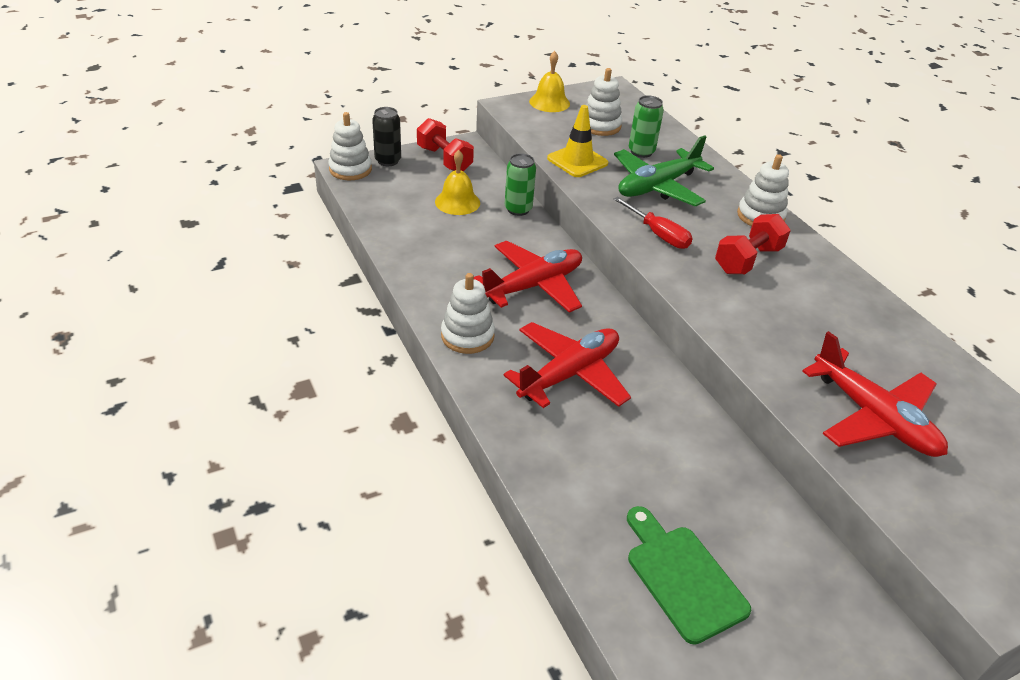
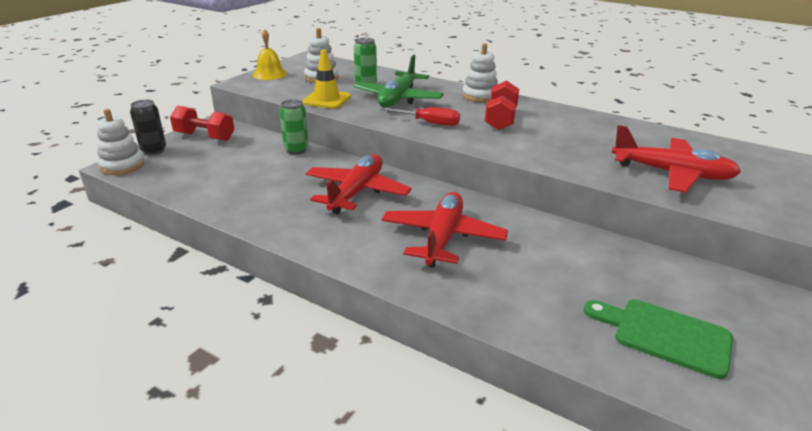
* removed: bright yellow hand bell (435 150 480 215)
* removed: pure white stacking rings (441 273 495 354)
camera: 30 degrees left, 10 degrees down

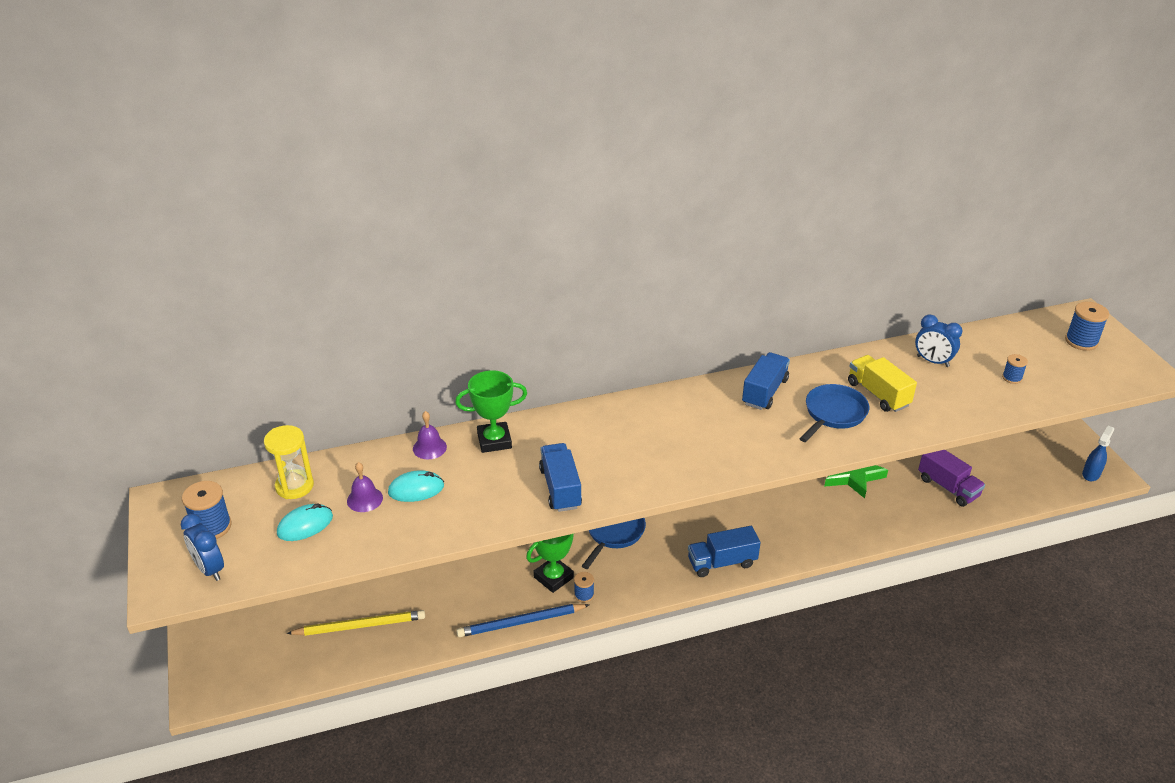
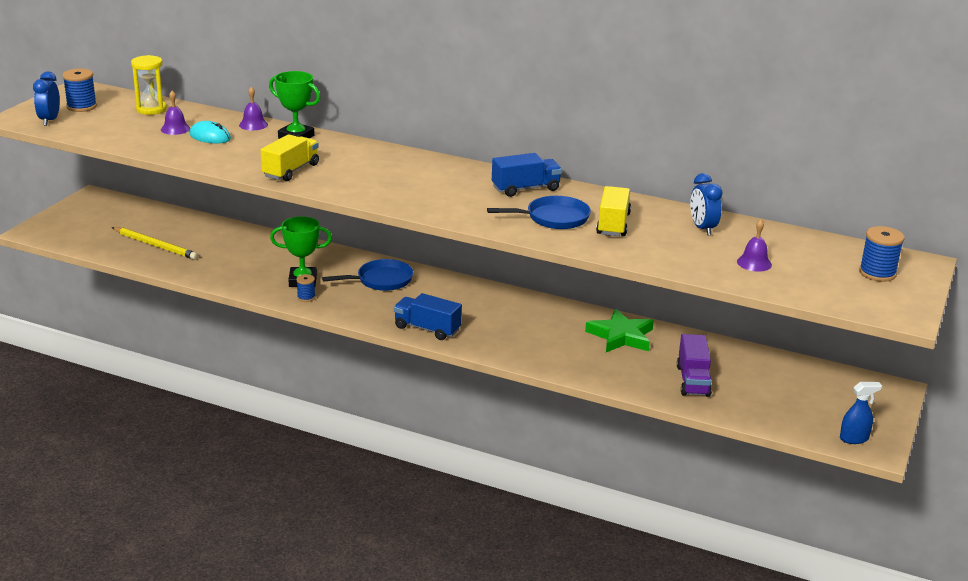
* recoloured: cobalt truck (539 443 582 512) to bright yellow truck (261 134 319 181)
* replaced: cobalt bobbin (1002 354 1028 384) to violet hand bell (737 219 772 272)
* removed: teal PC mouse (277 503 333 541)
* removed: cobalt pencil (456 604 589 637)
camera: 40 degrees right, 10 degrees down

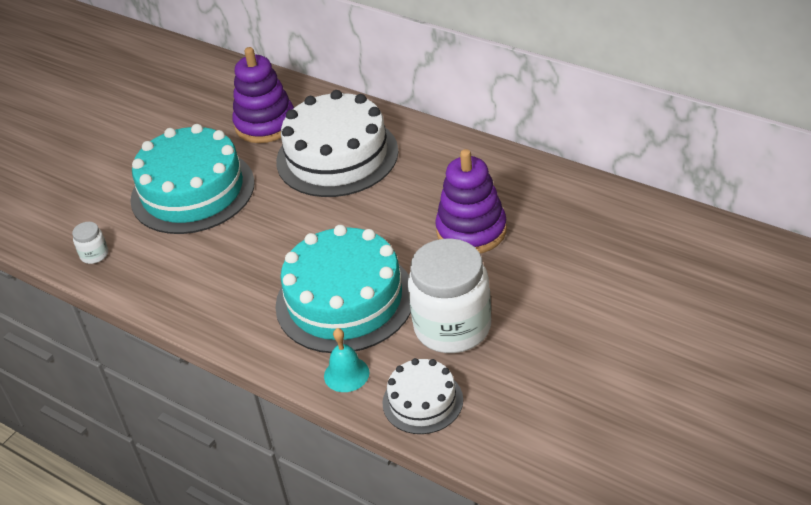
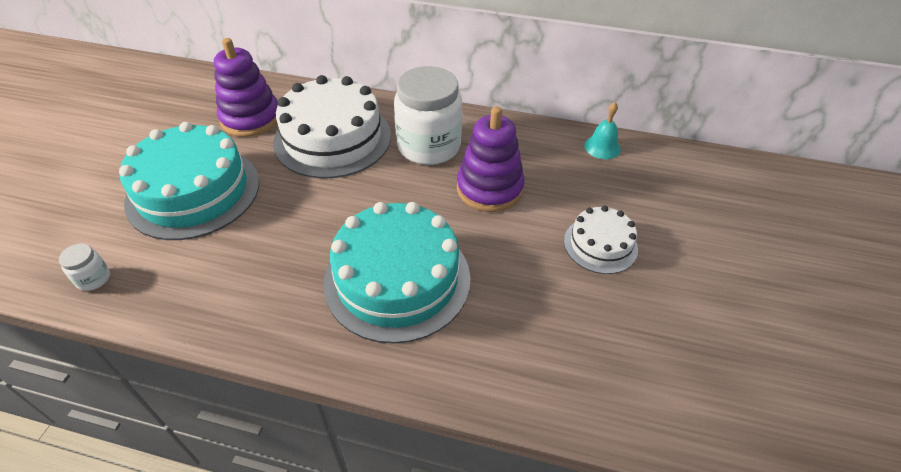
* moved: pure white jar (408 238 491 353) to (394 66 462 165)
* moved: pure white layer cake (382 358 463 434) to (564 206 638 274)
* moved: teal hand bell (324 328 369 392) to (584 102 621 159)
camera: 25 degrees left, 5 degrees up

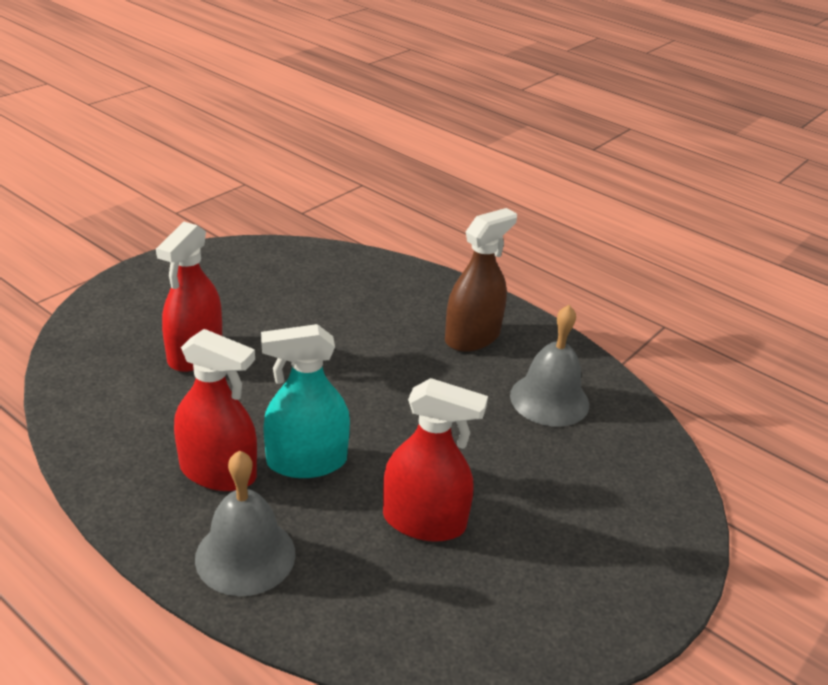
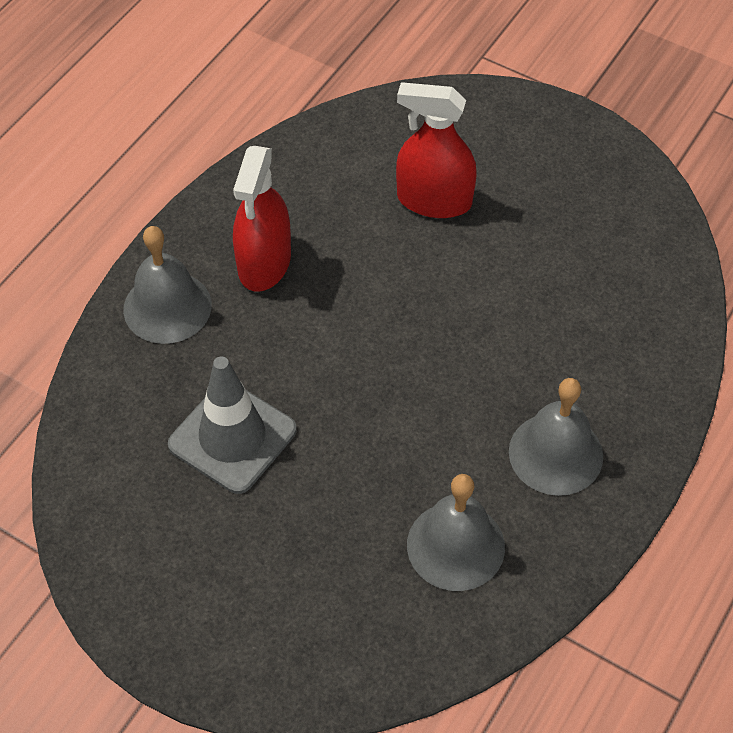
* replaced: crimson spray bottle (383 378 488 542) to grey safety cone (168 356 297 494)
* replaced: dark brown spray bottle (445 208 517 352) to grey hand bell (509 378 603 496)
* removed: teal spray bottle (261 324 350 478)
camera: 85 degrees right, 20 degrees up

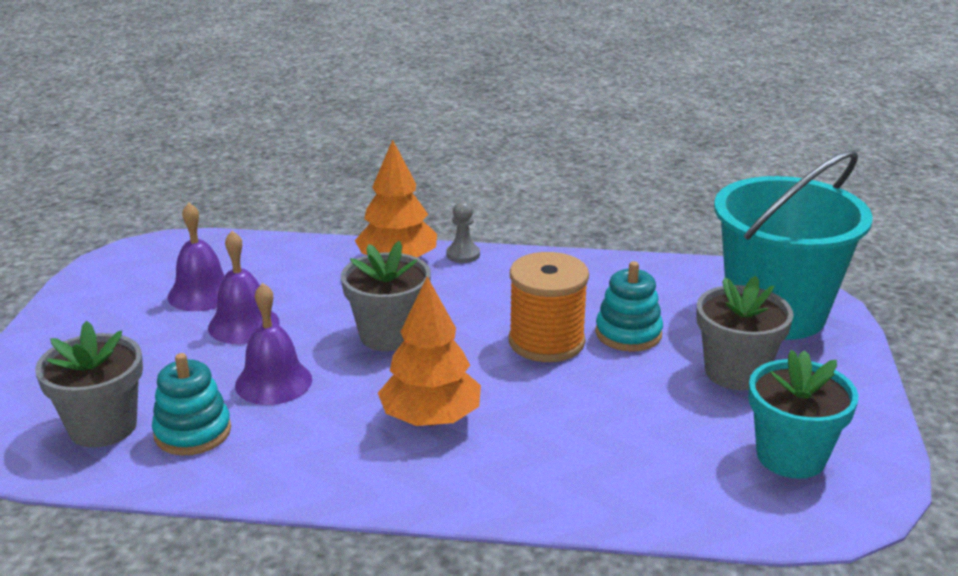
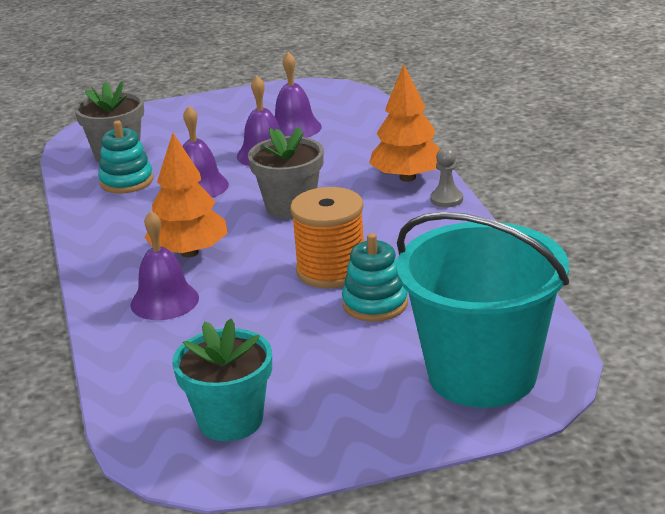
* added: violet hand bell (130 211 199 320)
* removed: grey potted plant (696 276 794 390)
camera: 70 degrees right, 0 degrees up

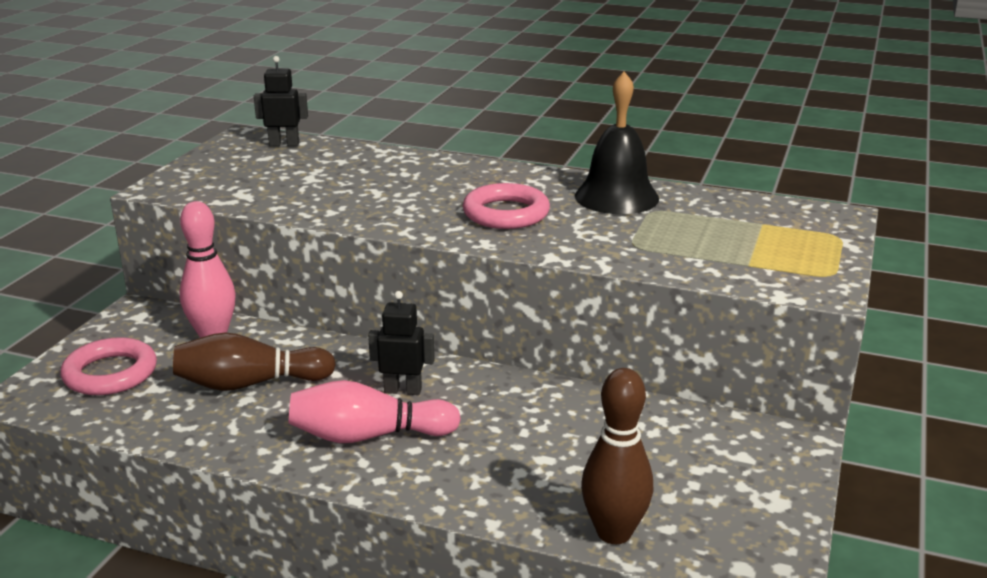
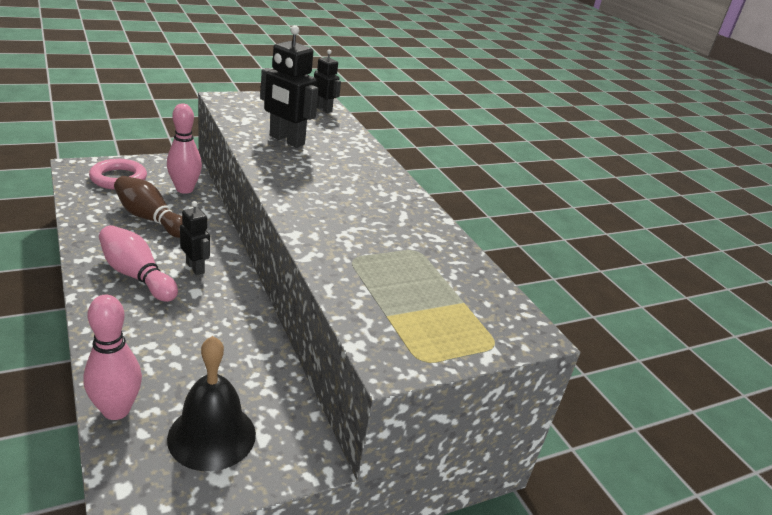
* recoloured: dark brown skittle (581 368 653 544) to rosy skittle (83 295 142 420)
* moved: black hand bell (575 71 659 214) to (167 336 256 471)
* added: black robot (260 25 318 148)
* removed: rosy hoop (463 183 550 229)
camera: 40 degrees right, 5 degrees up

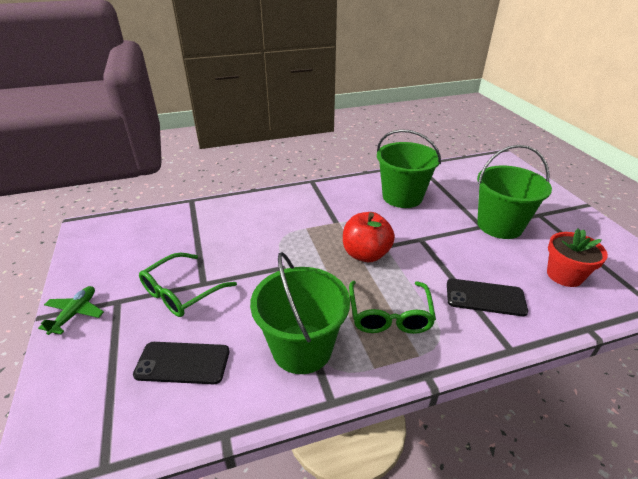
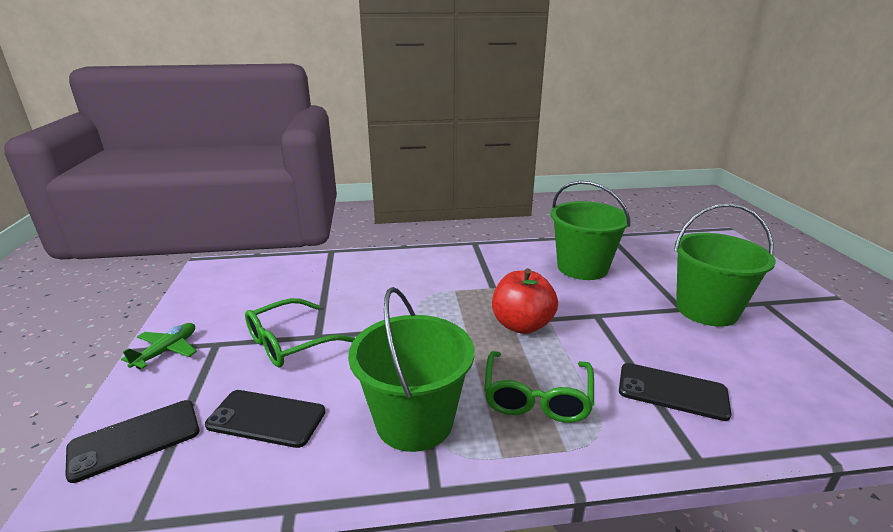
* added: black mobile phone (65 400 200 483)
* removed: crimson potted plant (547 228 608 287)
camera: 10 degrees right, 10 degrees down

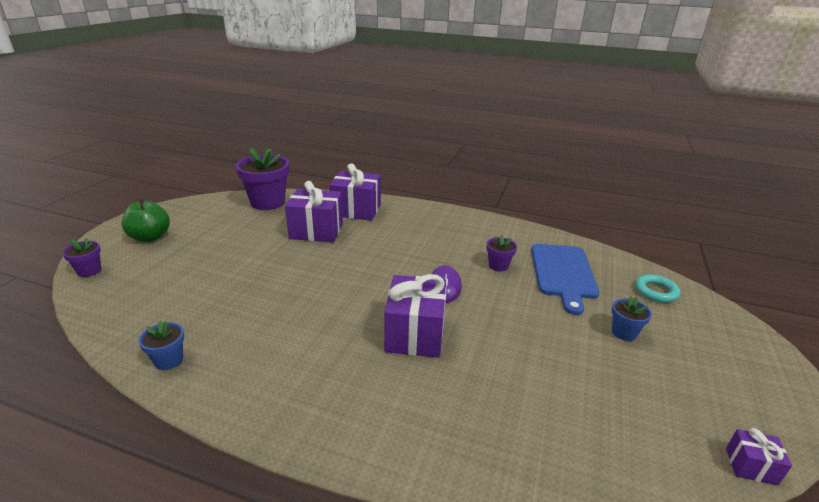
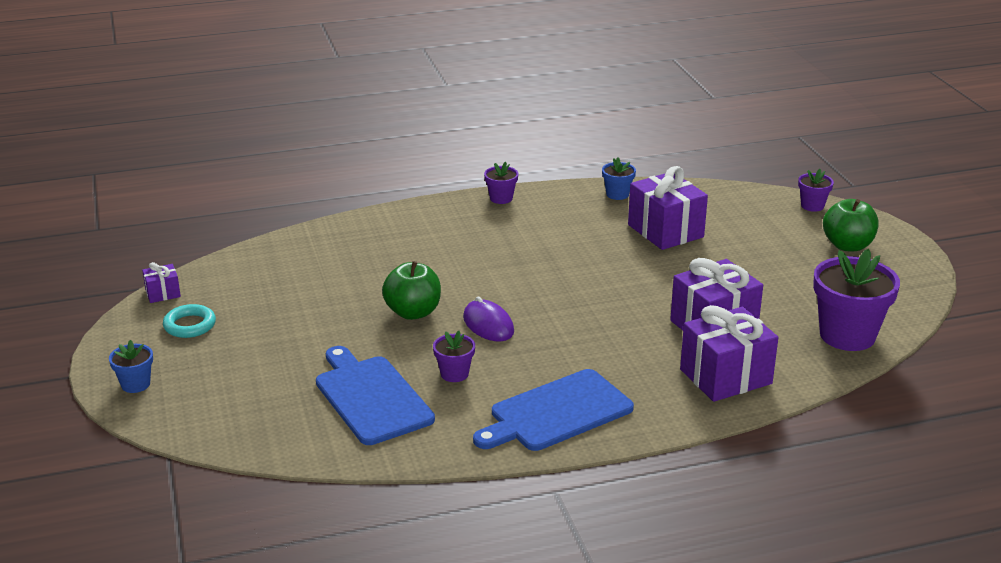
* moved: cobalt potted plant (612 296 652 341) to (109 340 153 393)
* moved: teal hoop (635 274 680 303) to (163 304 216 338)
* added: leaf-green toy apple (382 261 441 320)
* added: cobalt cutting board (473 369 634 451)
* added: violet potted plant (484 162 518 204)
* moved: violet present (384 274 446 357) to (628 166 708 250)
camera: 145 degrees right, 0 degrees up

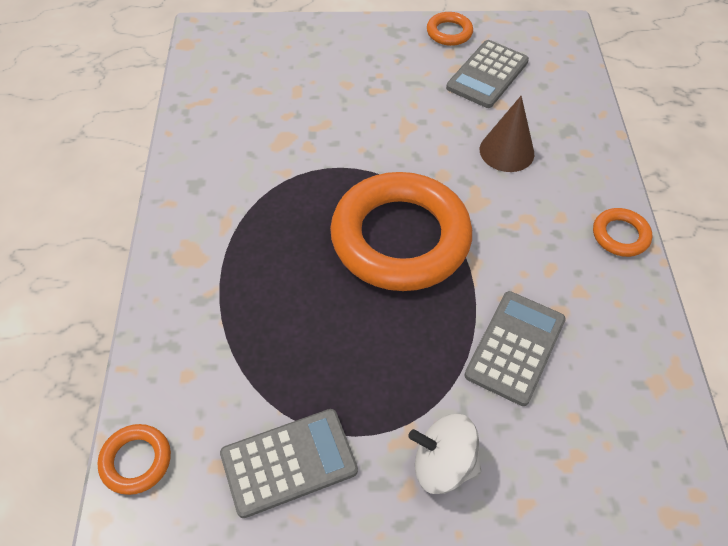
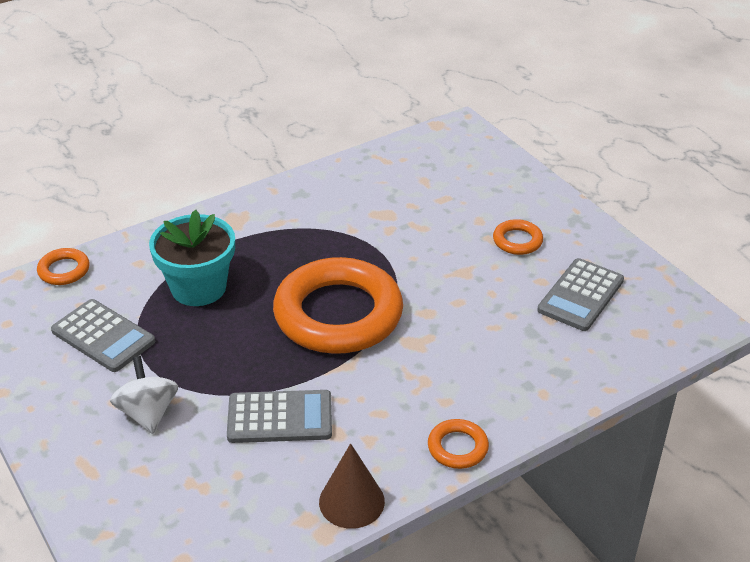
* added: teal potted plant (149 210 235 306)
* moved: dark brown cone shape (480 96 534 172) to (319 443 385 529)
* moved: orange-coloured hoop (427 12 473 46) to (493 219 543 255)
* turned: grey calculator (446 40 529 108) = (537 258 624 331) 60 degrees counterclockwise
camera: 60 degrees right, 15 degrees down

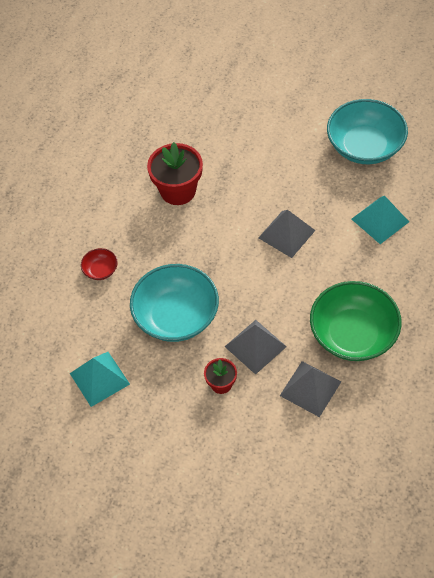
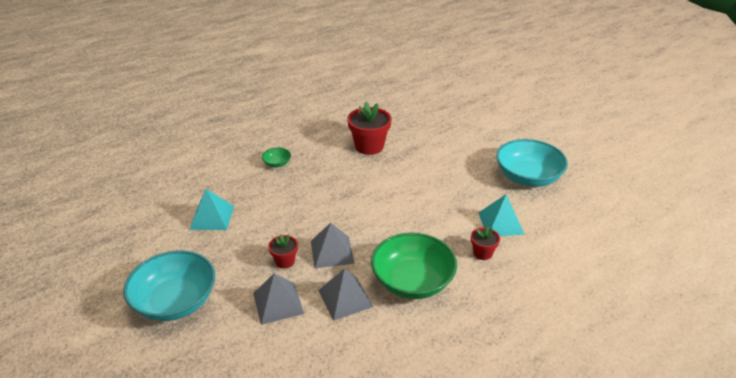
* moved: teal serving bowl (130 264 219 342) to (123 251 215 321)
* moved: grey pyramid (258 210 316 258) to (253 273 304 325)
* recoloured: crimson serving bowl (81 248 118 280) to leaf-green serving bowl (262 148 291 167)
* added: crimson potted plant (471 227 500 260)
camera: 30 degrees right, 20 degrees down

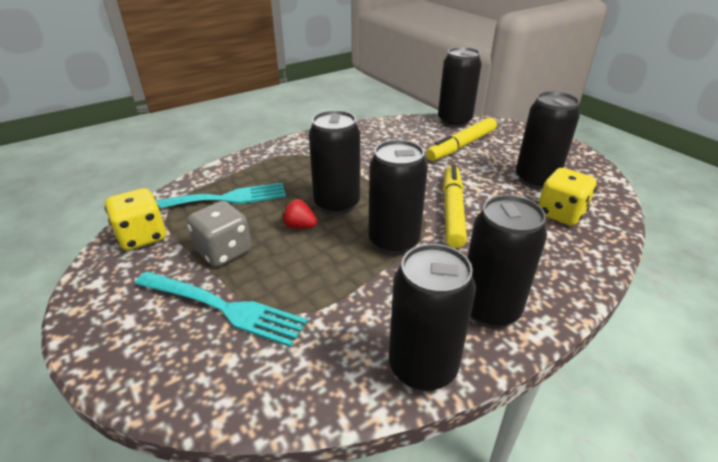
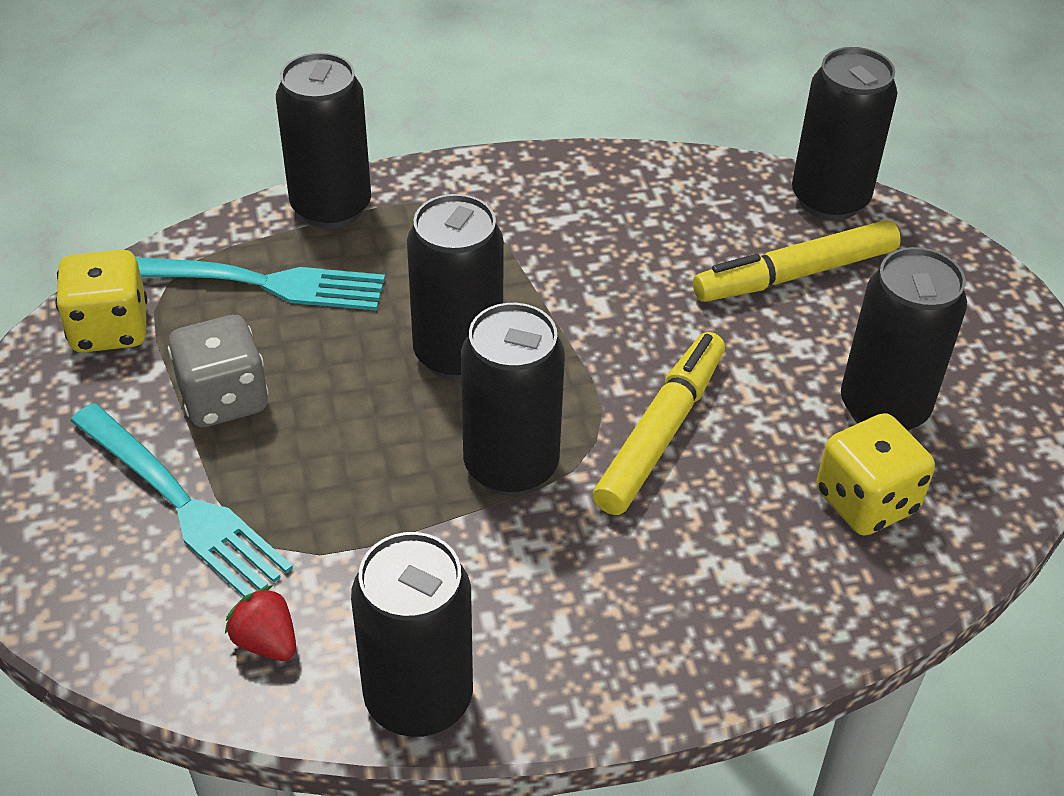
* moved: crimson berry (281 198 317 229) to (225 585 296 661)
* moved: black can (468 195 547 328) to (276 53 371 229)
camera: 20 degrees right, 10 degrees up

